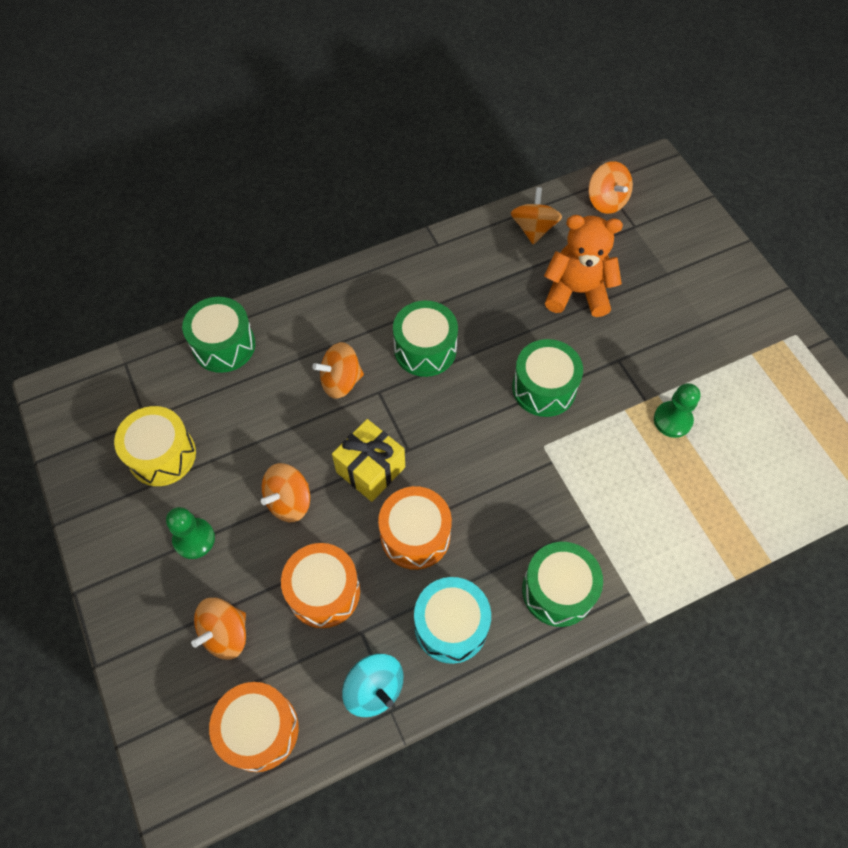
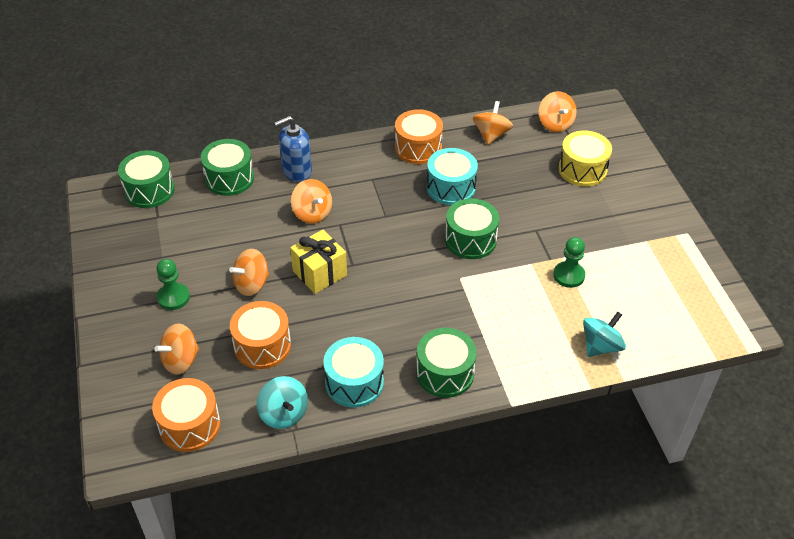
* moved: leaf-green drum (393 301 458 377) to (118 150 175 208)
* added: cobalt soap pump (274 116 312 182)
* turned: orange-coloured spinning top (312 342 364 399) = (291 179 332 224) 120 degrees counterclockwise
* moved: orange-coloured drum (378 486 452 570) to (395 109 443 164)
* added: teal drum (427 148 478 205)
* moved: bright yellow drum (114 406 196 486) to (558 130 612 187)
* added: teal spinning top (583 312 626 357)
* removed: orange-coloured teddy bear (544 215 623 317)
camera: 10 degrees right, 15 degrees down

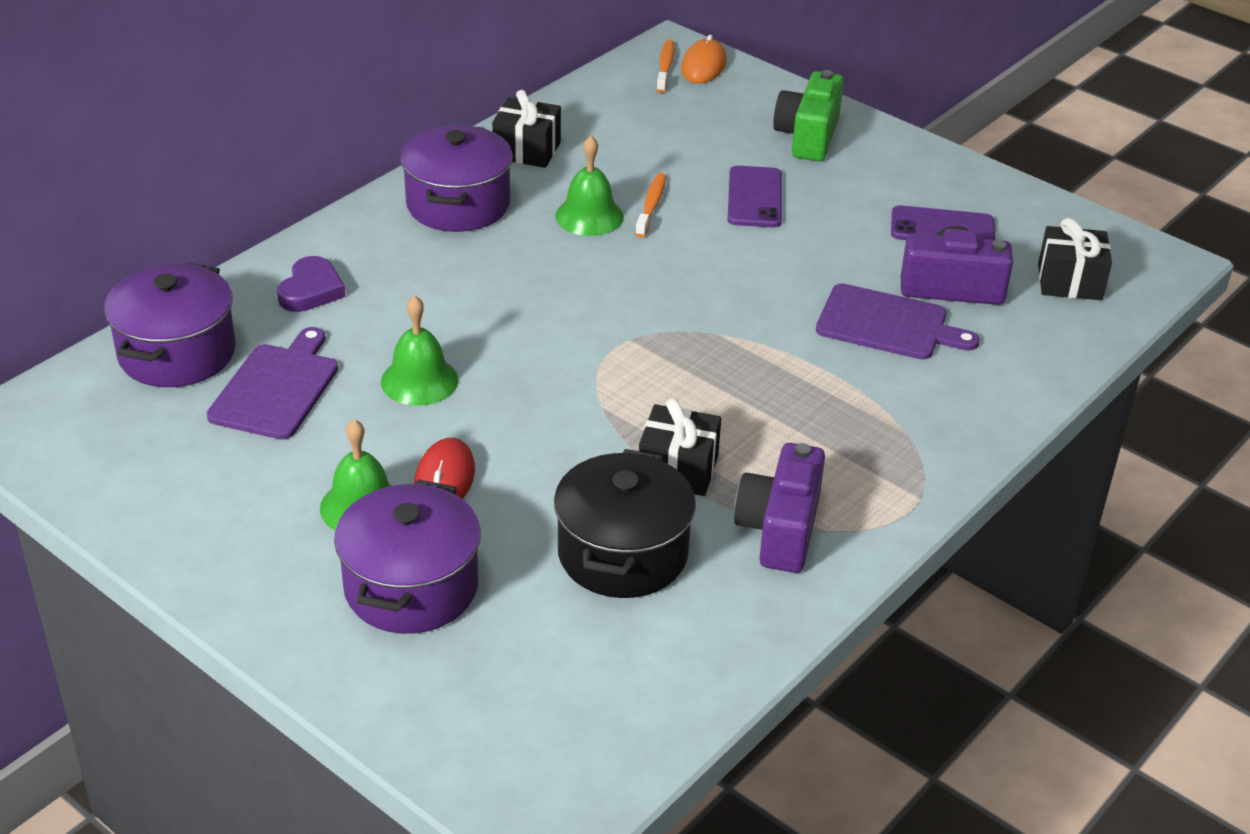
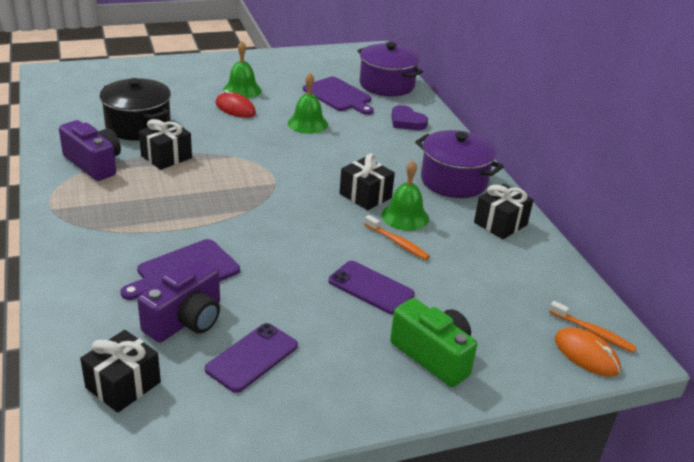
* added: black present (340 153 395 210)
* removed: violet stockpot (334 479 481 634)
camera: 120 degrees right, 5 degrees down

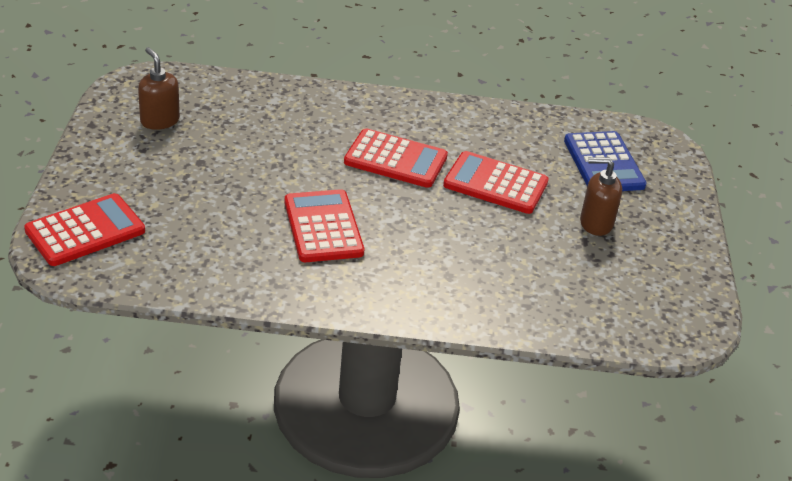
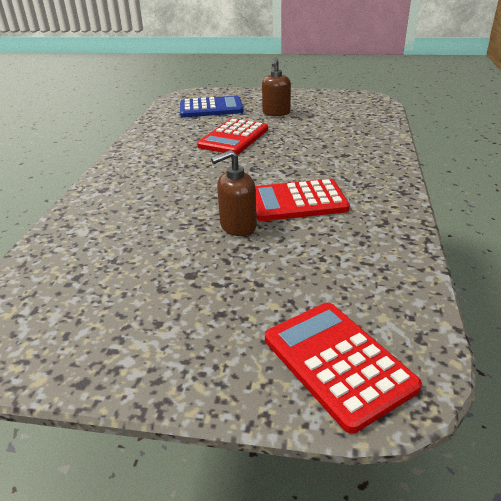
* moved: dark brown soap pump (138 47 180 130) to (211 150 257 236)
* removed: crimson calculator (344 128 448 188)
camera: 80 degrees left, 5 degrees down

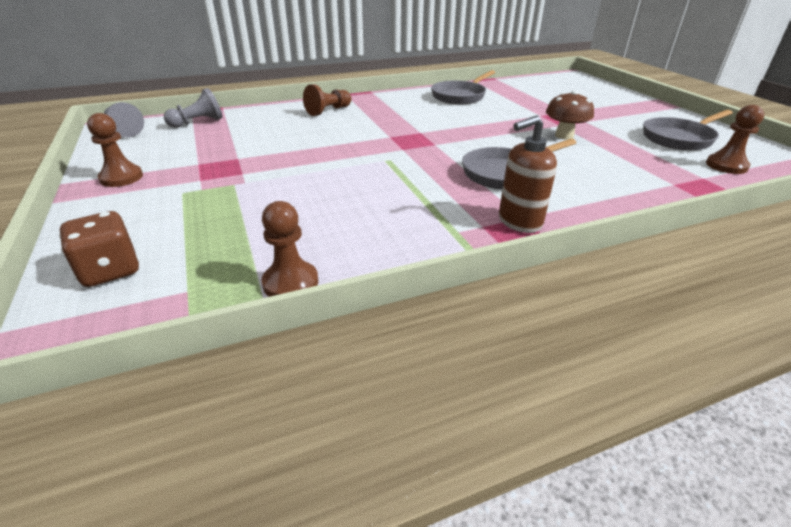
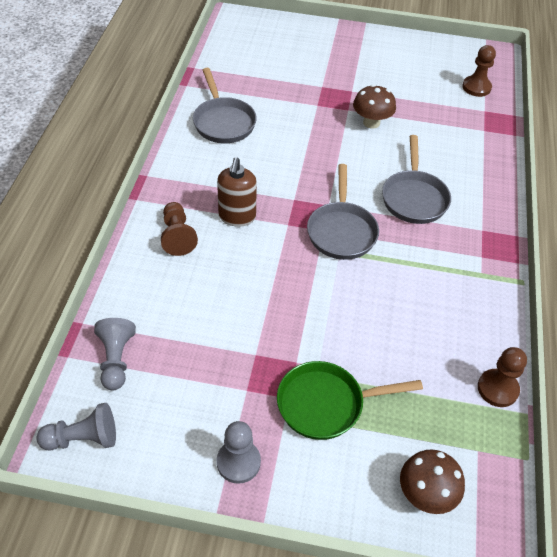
* moved: dark brown soap pump (499 115 557 233) to (217 157 257 227)
* recoloured: dark brown game pawn (87 113 143 187) to grey game pawn (217 421 261 484)
* added: leaf-green skillet (277 361 423 440)
* moved: grey skillet (643 110 733 151) to (307 164 379 260)
* replaced: dark brown dice (59 211 139 287) to dark brown mushroom (400 449 465 514)
camera: 60 degrees left, 15 degrees up

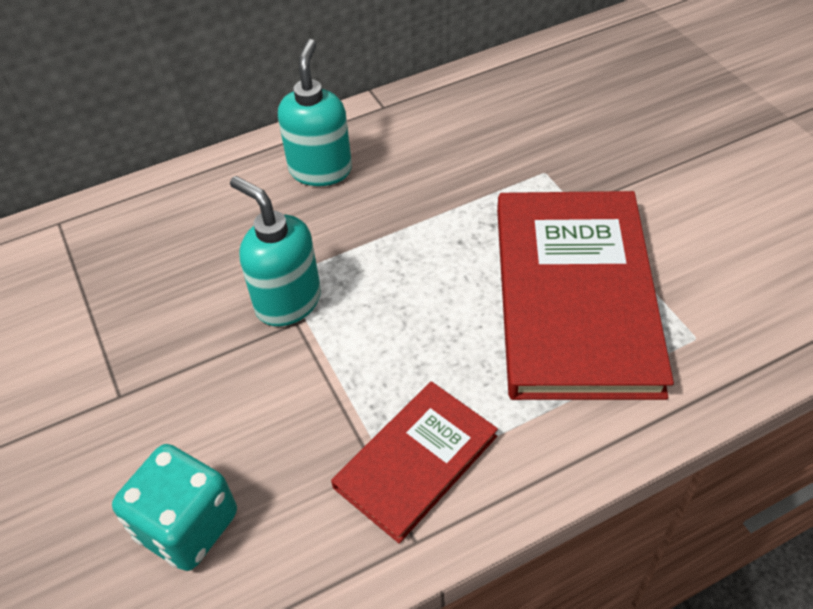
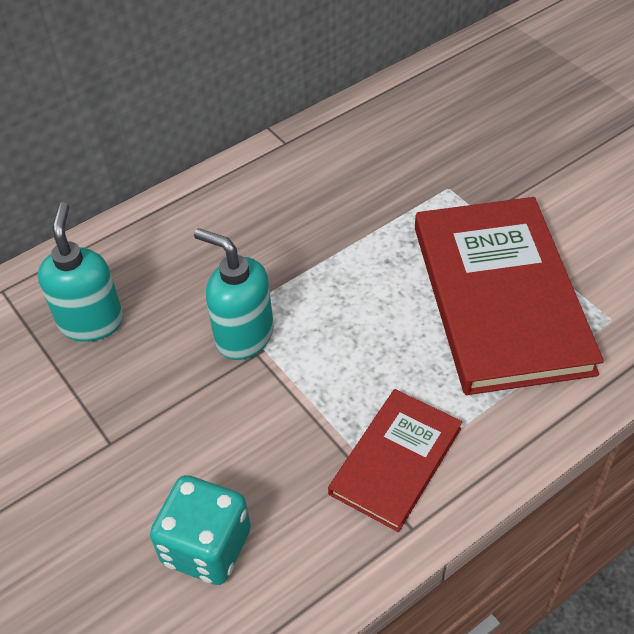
* moved: teal soap pump (278 39 352 186) to (38 202 123 342)
camera: 10 degrees left, 0 degrees up

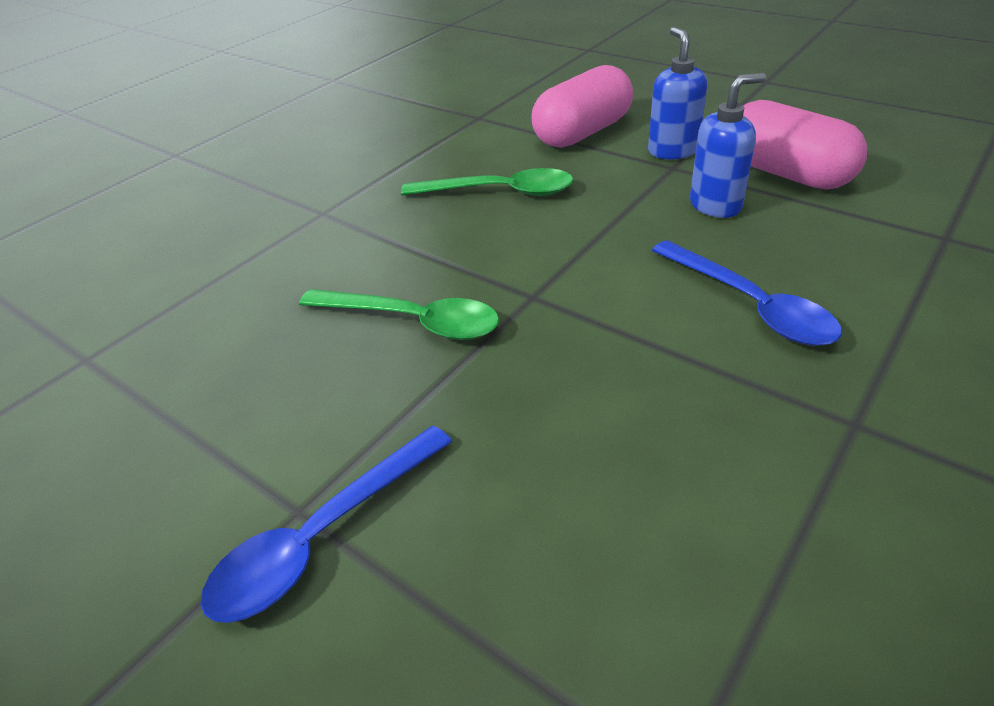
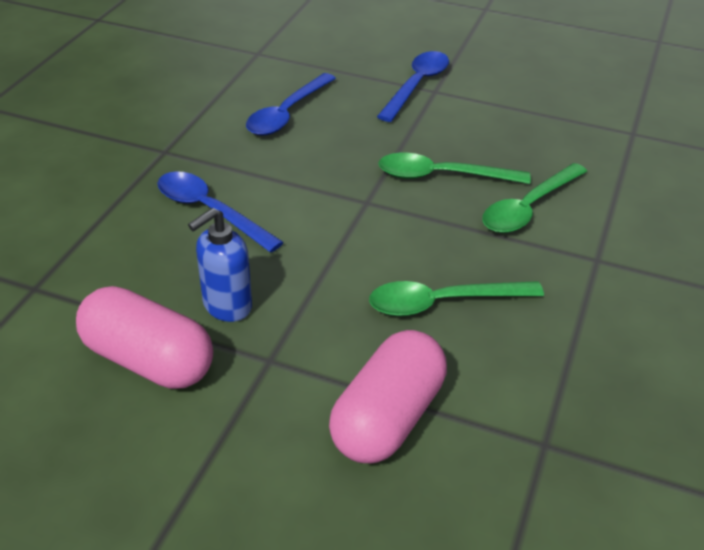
* added: cobalt spoon (246 73 336 135)
* added: leaf-green spoon (482 163 587 233)
* removed: cobalt soap pump (648 27 707 159)
camera: 160 degrees right, 0 degrees up

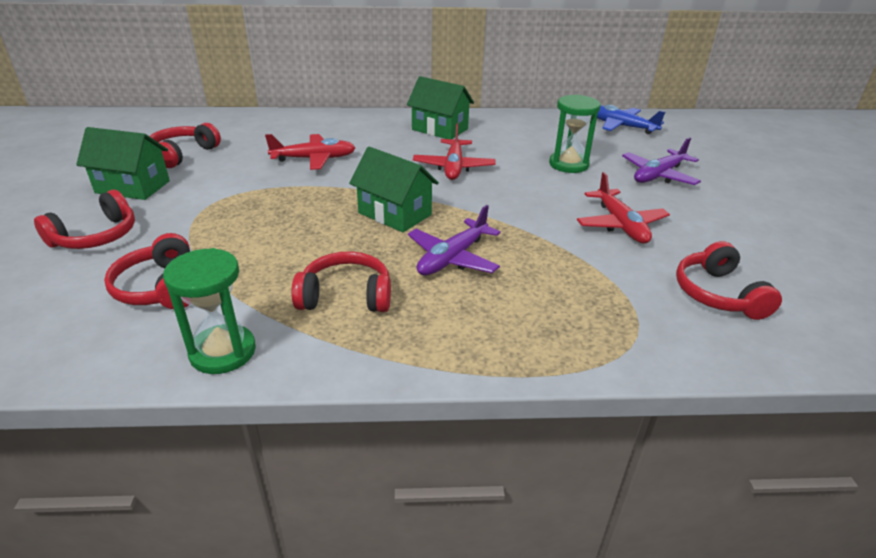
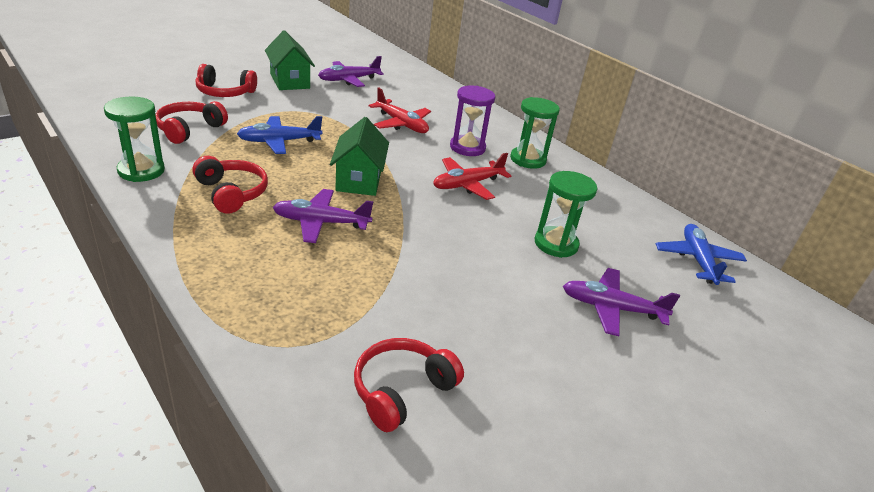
* added: cobalt aeroplane (237 116 322 154)
* replaced: crimson over-ear headphones (149 123 221 168) to violet aeroplane (318 56 384 87)
* added: violet sand timer (450 86 495 156)
* replaced: leaf-green cottage (407 76 474 139) to leaf-green sand timer (510 97 560 169)
* removed: crimson aeroplane (577 172 670 244)
camera: 50 degrees right, 0 degrees up

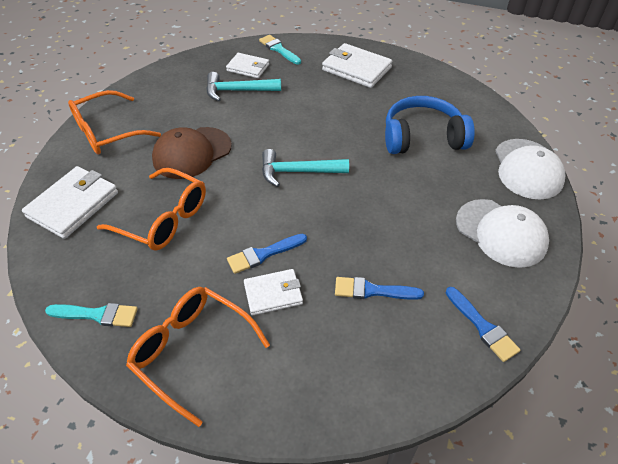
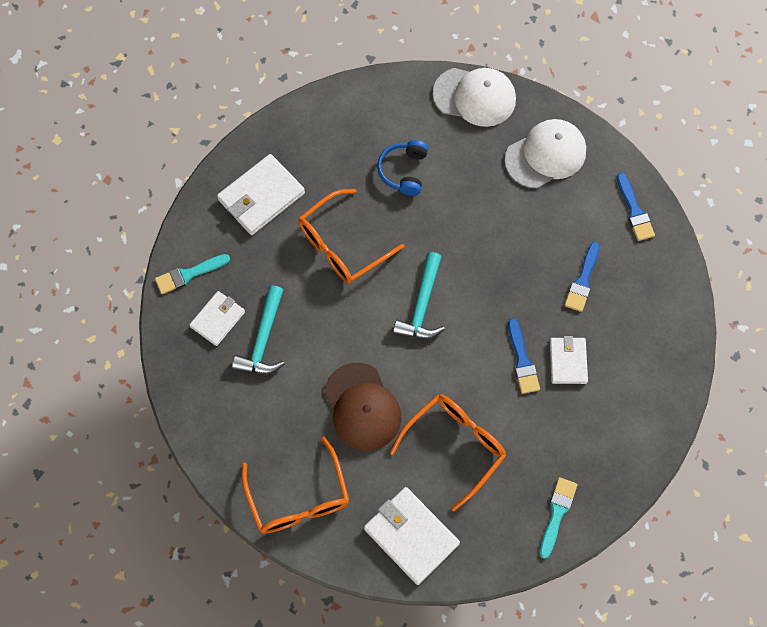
* moved: orange-coloured spectacles (126 287 270 427) to (298 189 405 284)
* resized: cobalt over-ear headphones (385 96 475 154) = (377 140 428 196) x0.61
* turned: cobalt paintbrush (446 287 520 362) = (617 172 655 241) 90 degrees clockwise
camera: 75 degrees left, 20 degrees up

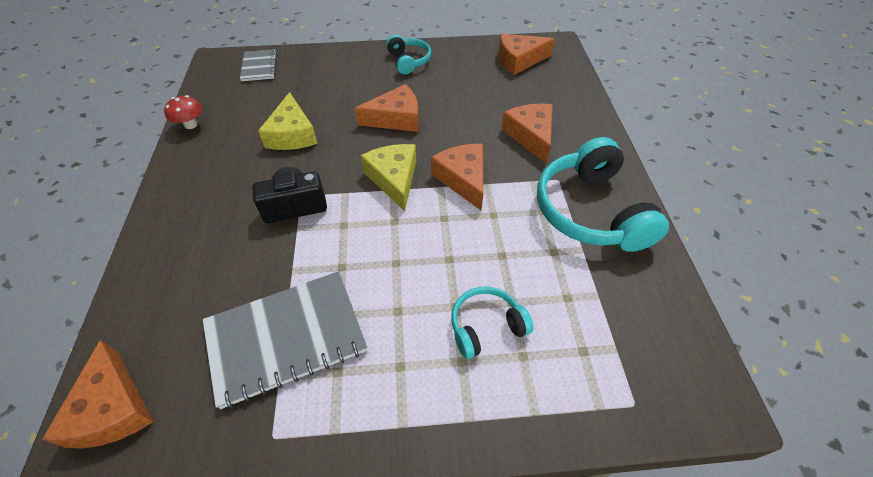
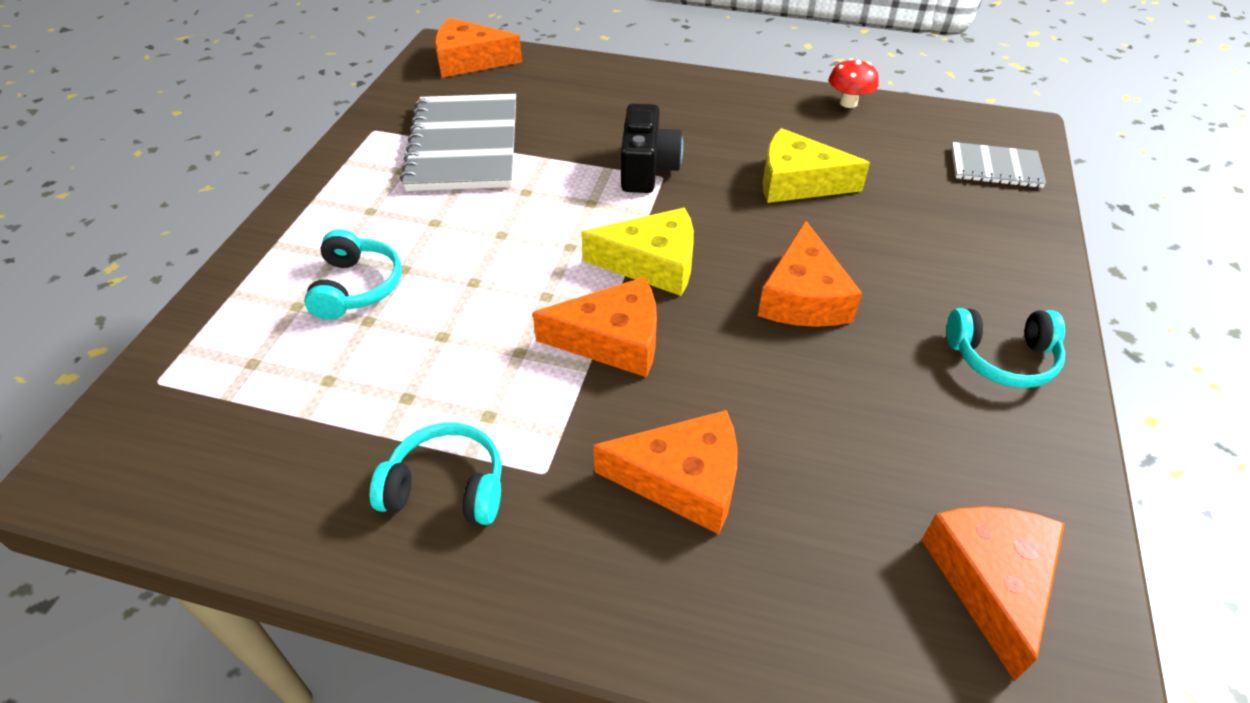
* resized: teal over-ear headphones (537 137 669 252) = (370 422 502 525) x0.53
camera: 110 degrees right, 5 degrees down

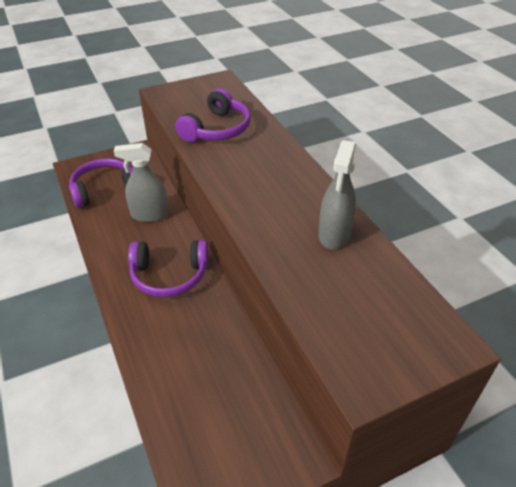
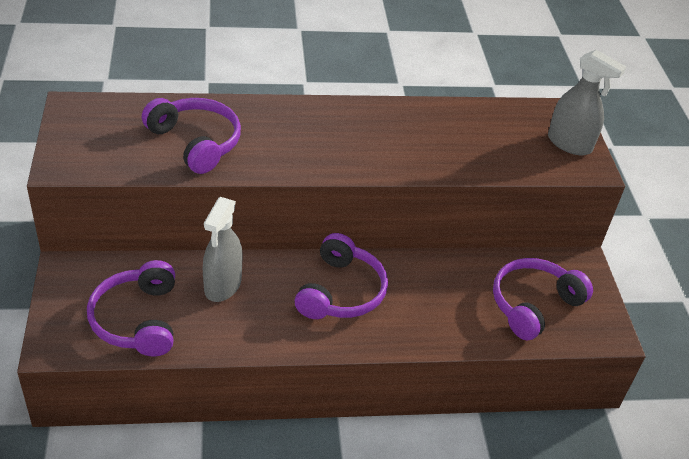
* added: violet over-ear headphones (493 258 593 340)
* moved: grey spray bottle (318 140 356 249) to (548 50 626 155)
camera: 75 degrees left, 0 degrees up

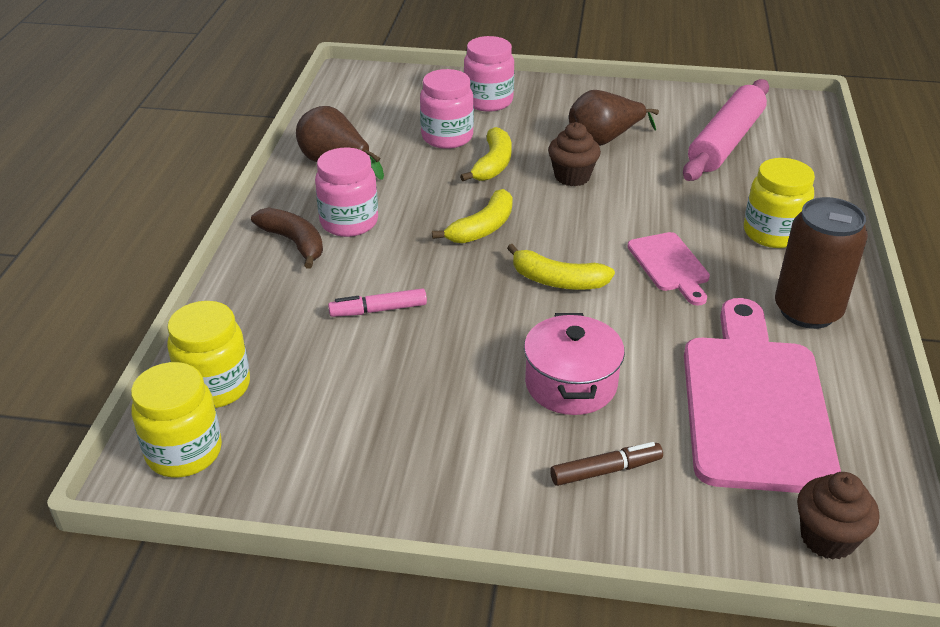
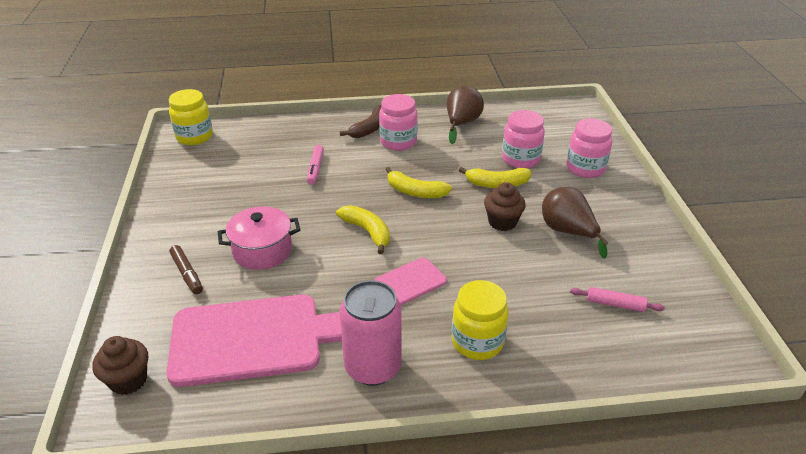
* turned: rosy marker (328 288 427 317) = (307 145 324 185) 150 degrees counterclockwise
* turned: bright yellow banana fruit (507 244 615 290) = (336 205 390 254) 135 degrees clockwise
* recoloured: dark brown can (775 197 868 329) to rosy can (339 280 402 385)
* resized: rosy dough roller (683 79 769 181) = (570 287 665 312) x0.44
* removed: bright yellow jar (167 301 250 408)
camera: 75 degrees right, 0 degrees up

